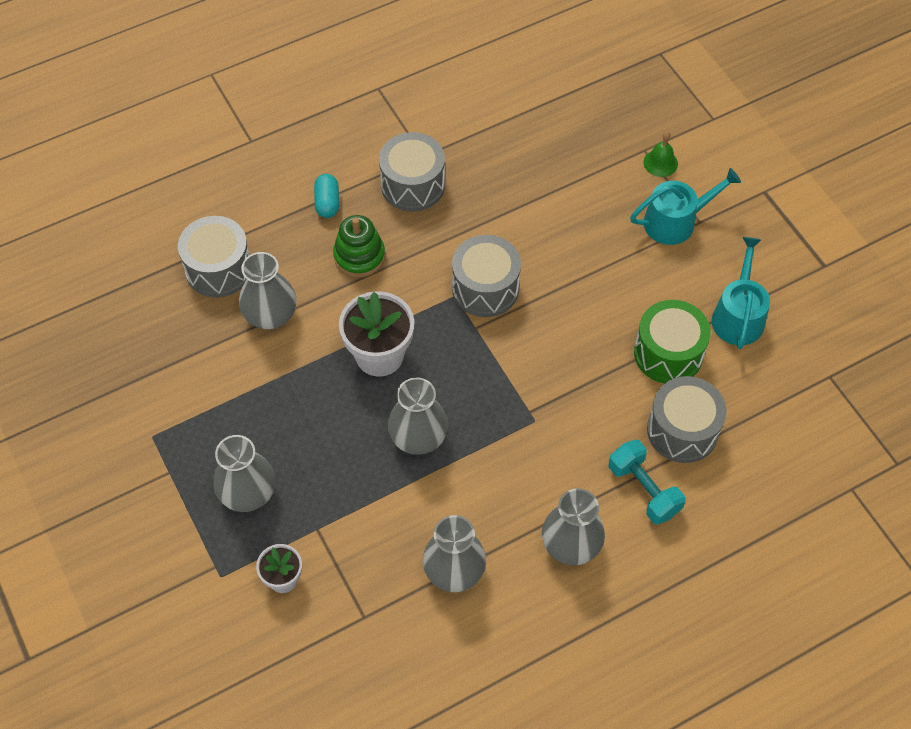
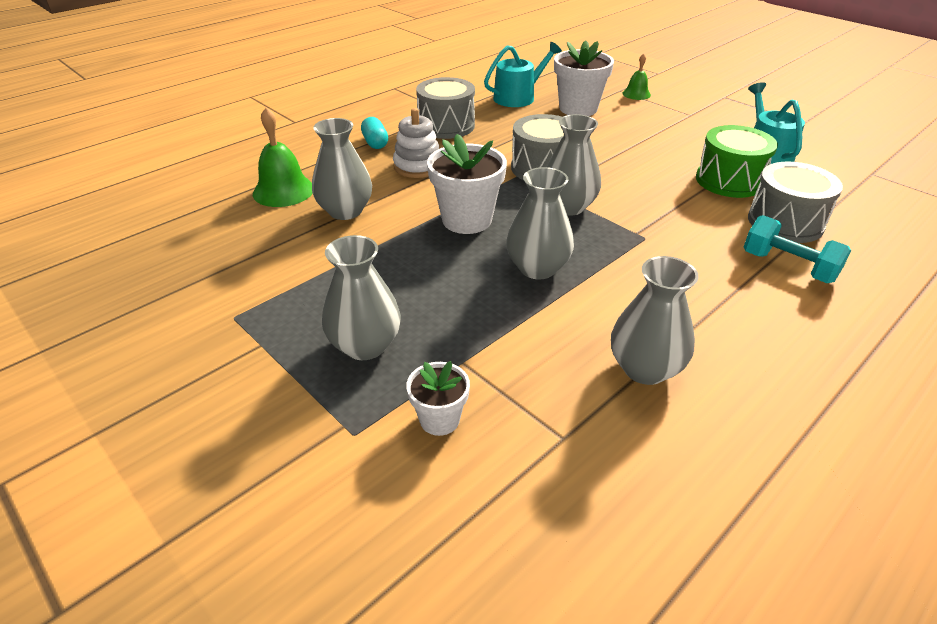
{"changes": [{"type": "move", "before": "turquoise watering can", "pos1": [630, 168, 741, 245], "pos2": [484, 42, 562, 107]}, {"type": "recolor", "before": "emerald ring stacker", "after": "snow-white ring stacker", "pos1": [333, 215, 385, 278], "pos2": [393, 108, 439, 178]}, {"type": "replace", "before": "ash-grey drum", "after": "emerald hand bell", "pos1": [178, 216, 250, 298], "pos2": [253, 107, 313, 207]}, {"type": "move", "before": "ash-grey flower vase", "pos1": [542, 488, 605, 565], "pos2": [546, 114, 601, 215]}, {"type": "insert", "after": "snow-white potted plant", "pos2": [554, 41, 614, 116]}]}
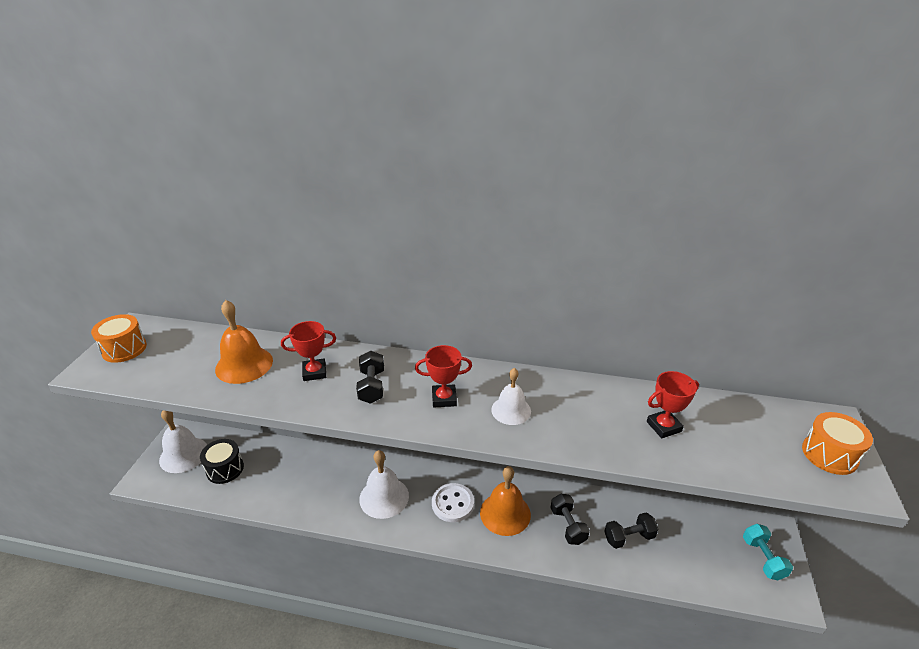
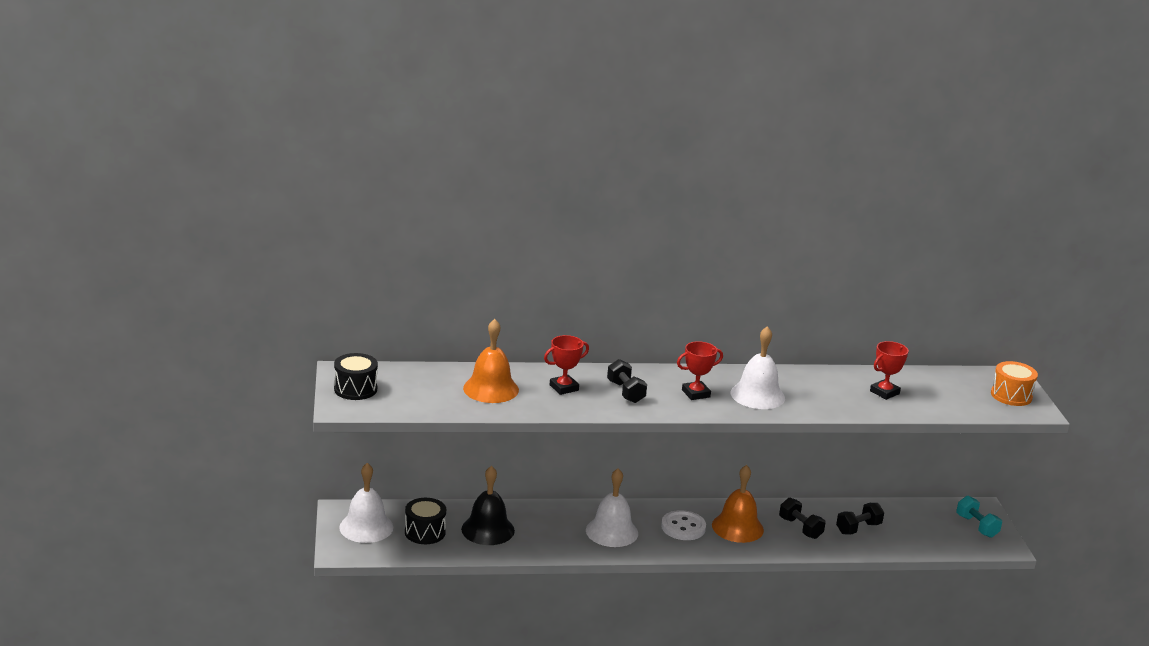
{"changes": [{"type": "recolor", "before": "orange-coloured drum", "after": "ebony drum", "pos1": [91, 314, 147, 363], "pos2": [334, 353, 378, 400]}, {"type": "resize", "before": "snow-white hand bell", "pos1": [491, 368, 531, 425], "pos2": [731, 326, 785, 409], "scale": 1.53}, {"type": "insert", "after": "ebony hand bell", "pos2": [461, 466, 515, 545]}]}
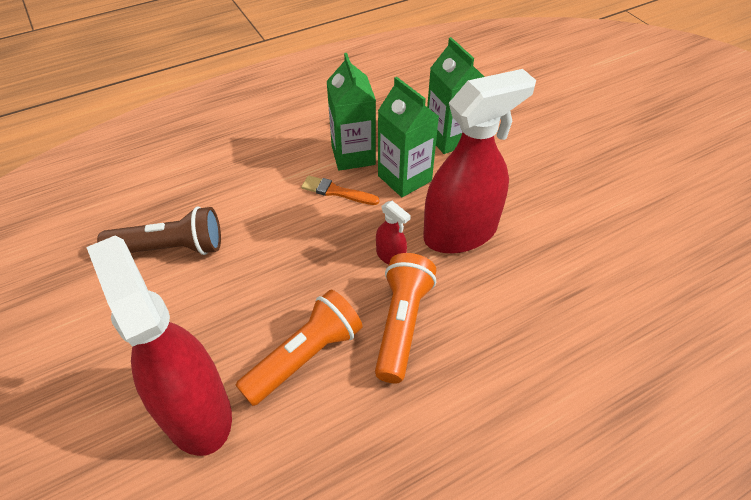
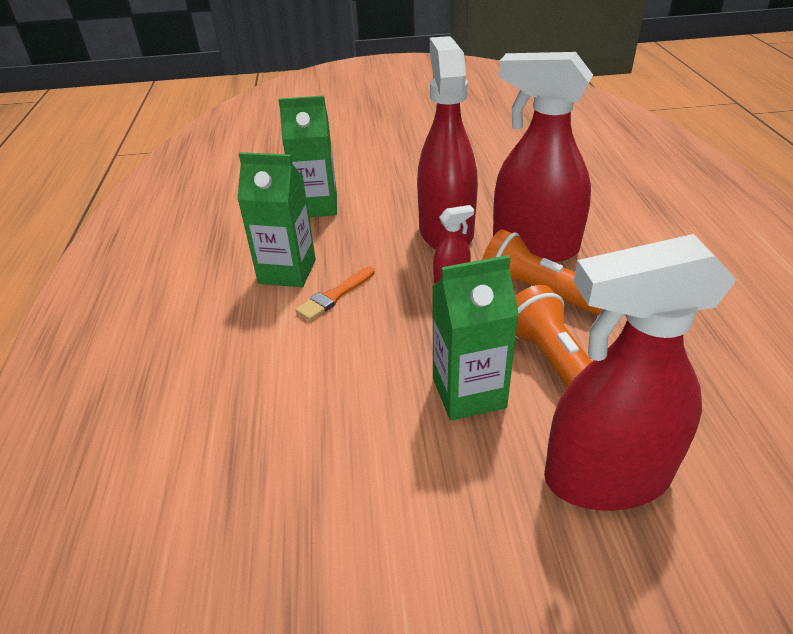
{"changes": [{"type": "move", "before": "emerald juice carton", "pos1": [378, 77, 439, 197], "pos2": [432, 255, 519, 421]}, {"type": "delete", "before": "dark brown pocket torch", "pos1": [97, 207, 221, 255]}, {"type": "insert", "after": "red spray bottle", "pos2": [493, 52, 593, 262]}]}
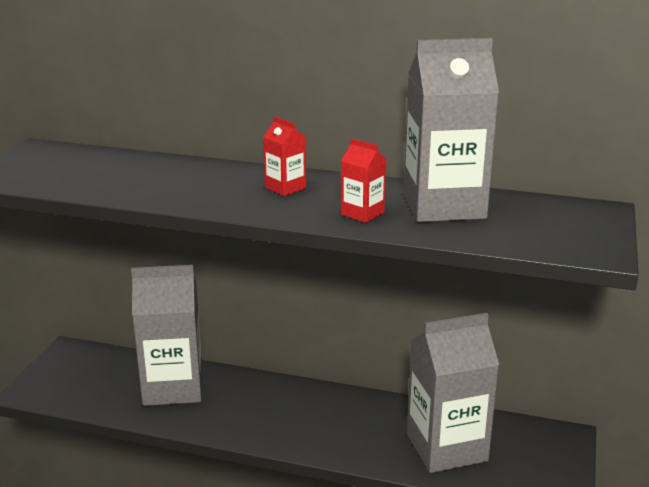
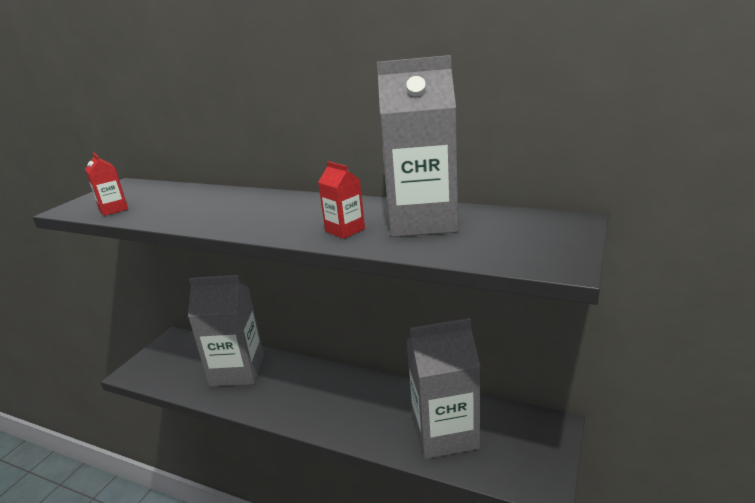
{"changes": [{"type": "move", "before": "red juice carton", "pos1": [263, 116, 306, 196], "pos2": [85, 152, 128, 216]}]}
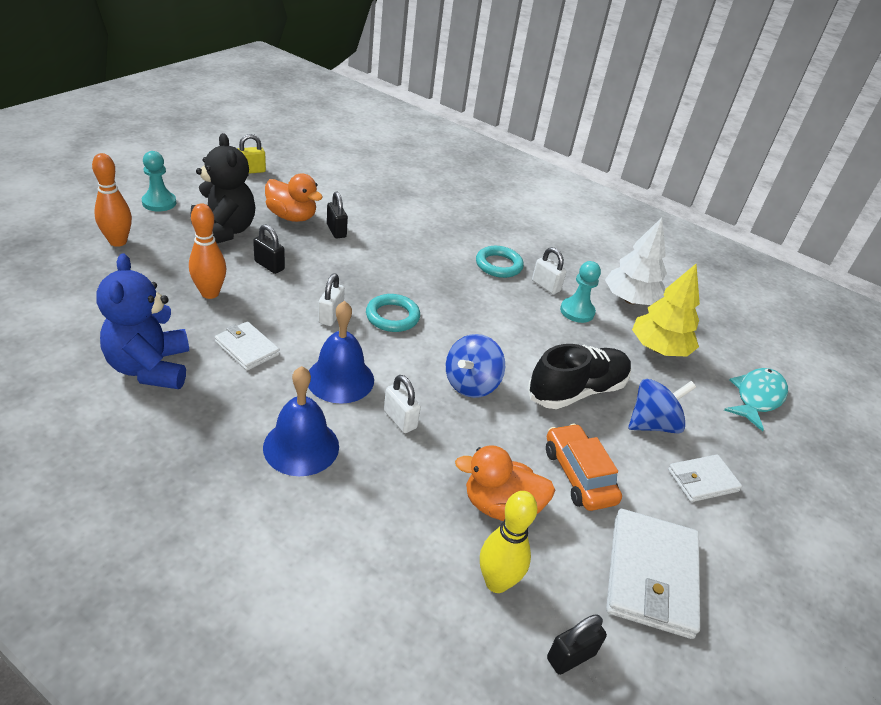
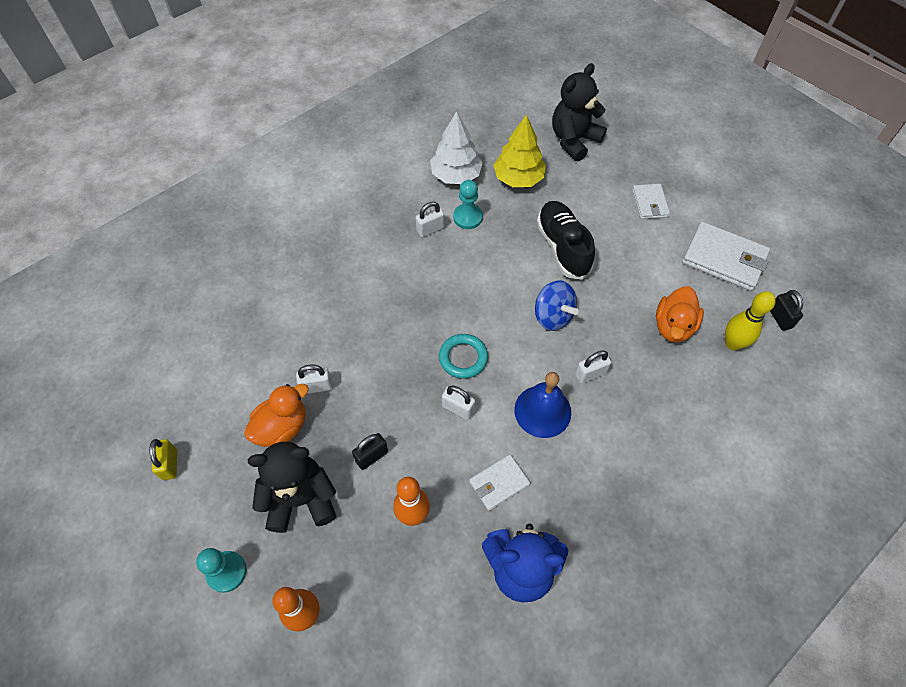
{"changes": [{"type": "recolor", "before": "ebony small lock", "after": "snow-white small lock", "pos1": [327, 191, 348, 238], "pos2": [296, 364, 332, 394]}, {"type": "delete", "before": "turquoise torus", "pos1": [476, 246, 524, 278]}, {"type": "delete", "before": "blue hand bell", "pos1": [263, 366, 339, 476]}, {"type": "replace", "before": "turquoise fish figure", "after": "ebony teddy", "pos1": [724, 368, 788, 432], "pos2": [552, 63, 607, 161]}, {"type": "delete", "before": "blue toy top", "pos1": [628, 379, 696, 434]}, {"type": "delete", "before": "orange-coloured car", "pos1": [546, 424, 622, 511]}]}
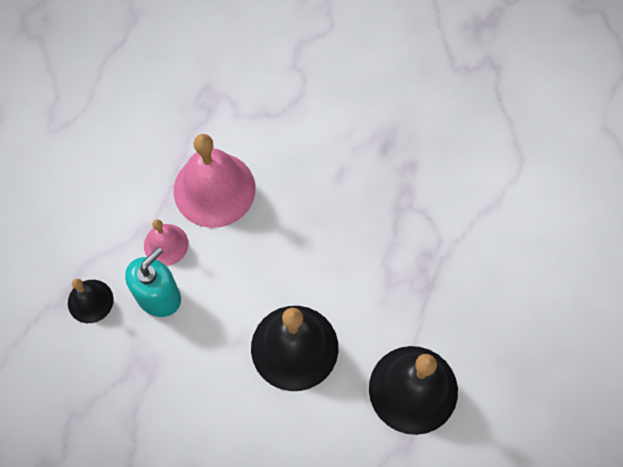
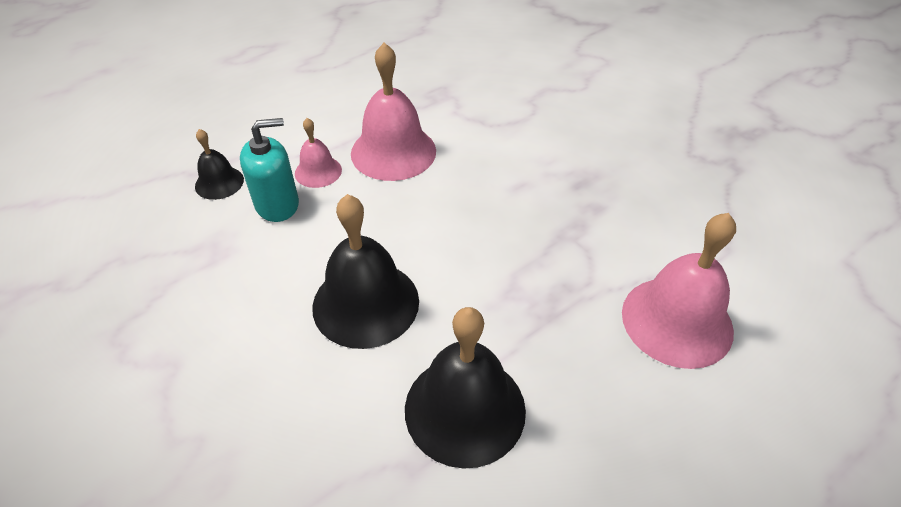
{"changes": [{"type": "insert", "after": "rose-pink hand bell", "pos2": [622, 213, 736, 369]}]}
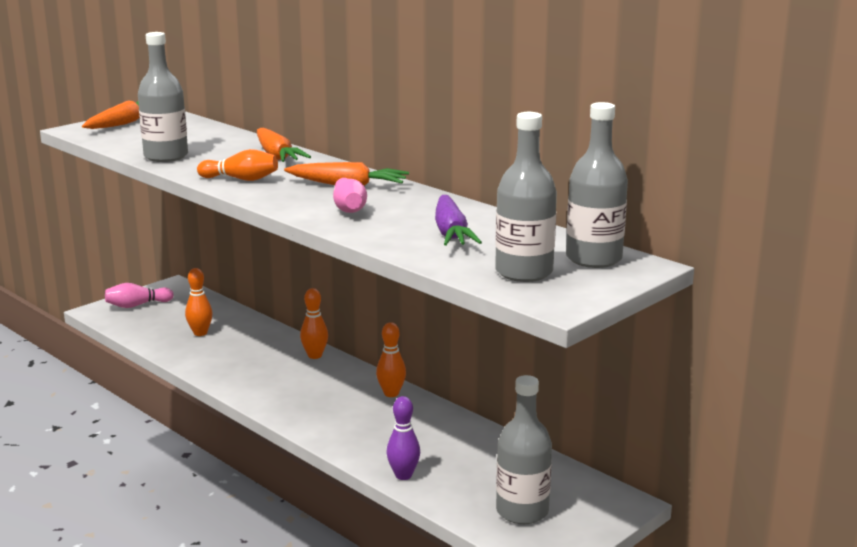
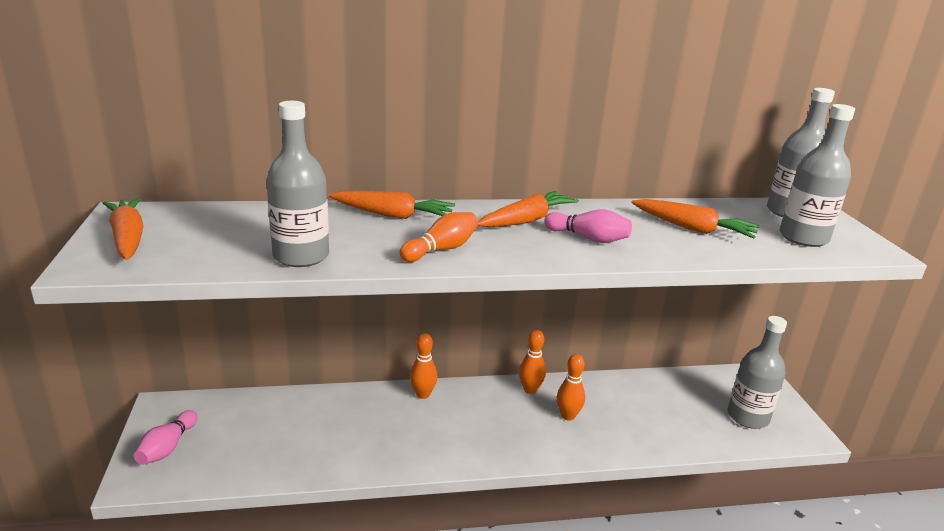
{"changes": [{"type": "recolor", "before": "purple toy carrot", "after": "orange-coloured toy carrot", "pos1": [435, 195, 482, 246], "pos2": [631, 199, 760, 239]}, {"type": "move", "before": "orange-coloured skittle", "pos1": [185, 268, 213, 336], "pos2": [557, 354, 585, 421]}, {"type": "delete", "before": "purple skittle", "pos1": [386, 396, 420, 480]}]}
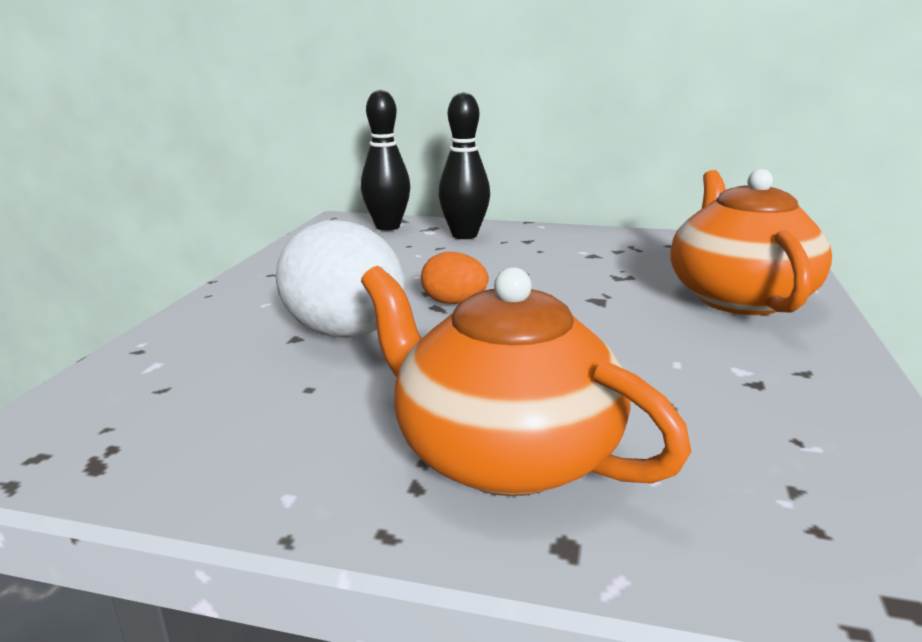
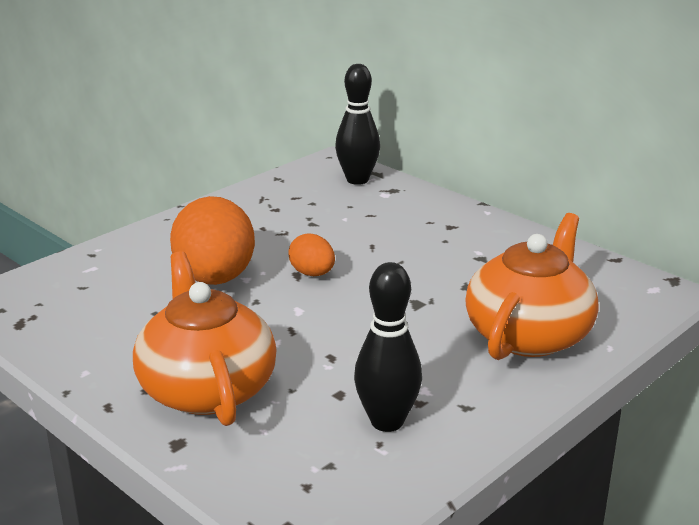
{"changes": [{"type": "move", "before": "ebony skittle", "pos1": [439, 92, 490, 239], "pos2": [354, 262, 422, 432]}, {"type": "recolor", "before": "snow-white egg shape", "after": "orange-coloured egg shape", "pos1": [276, 220, 405, 338], "pos2": [170, 196, 255, 285]}]}
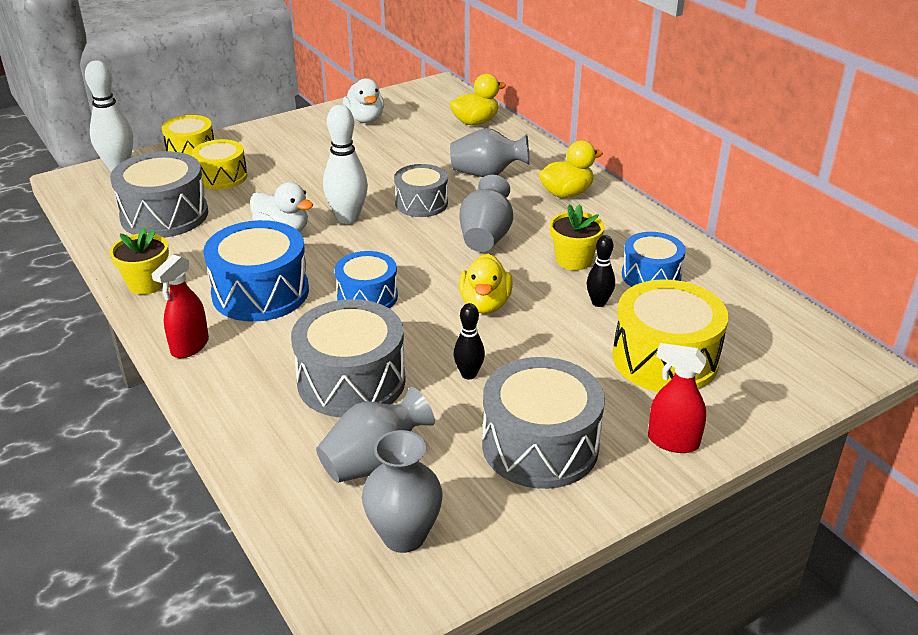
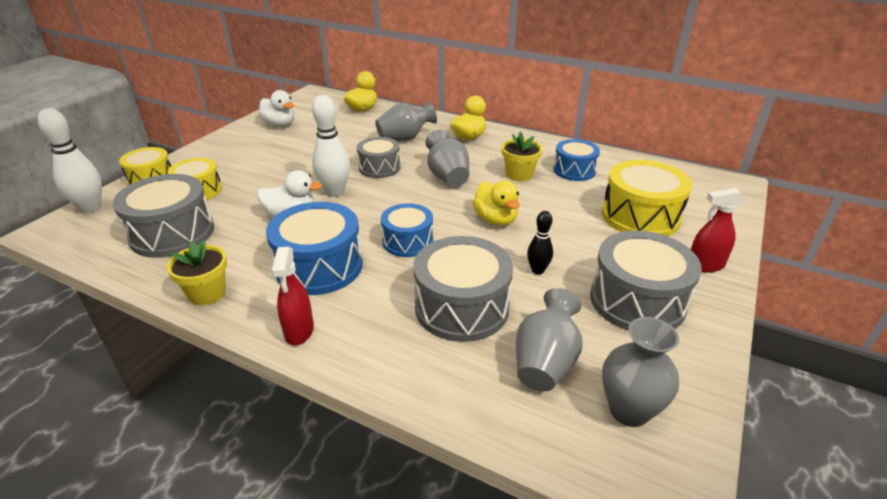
{"changes": [{"type": "delete", "before": "ebony skittle", "pos1": [587, 235, 615, 307]}]}
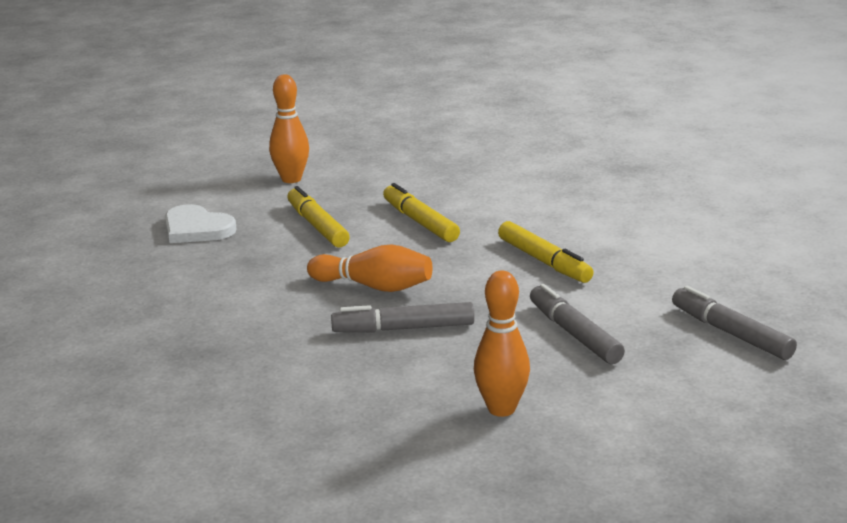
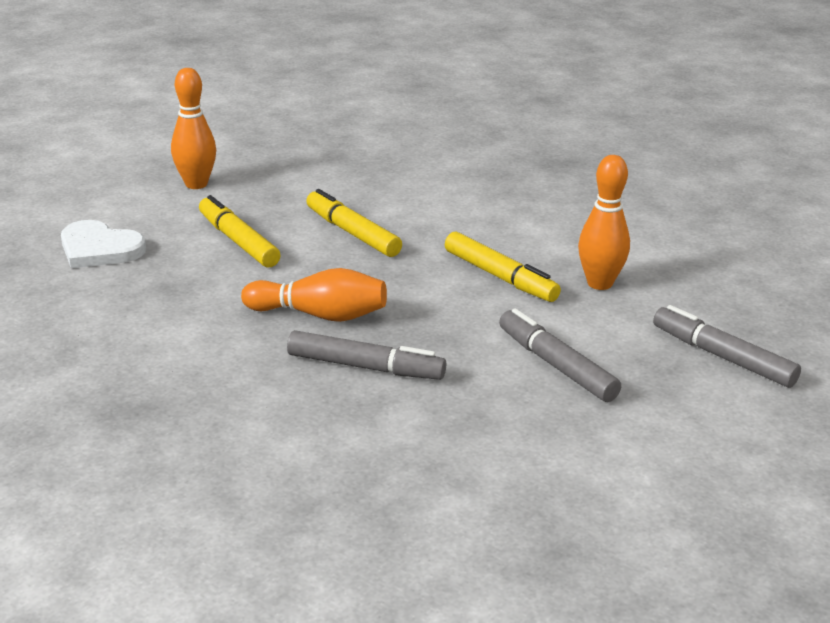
{"changes": [{"type": "move", "before": "orange-coloured skittle", "pos1": [474, 271, 530, 417], "pos2": [578, 155, 630, 290]}, {"type": "rotate", "before": "ash-grey felt pen", "pos1": [331, 302, 475, 332], "pos2": [287, 330, 446, 380], "turn": -150}]}
